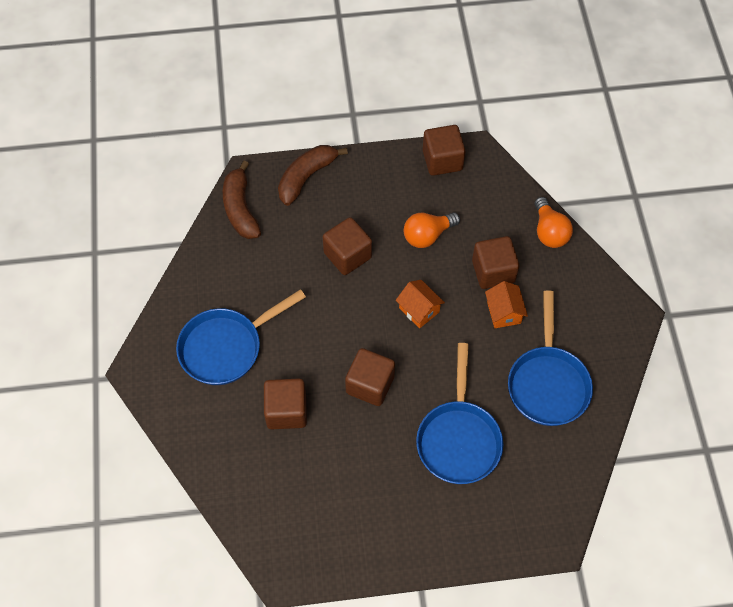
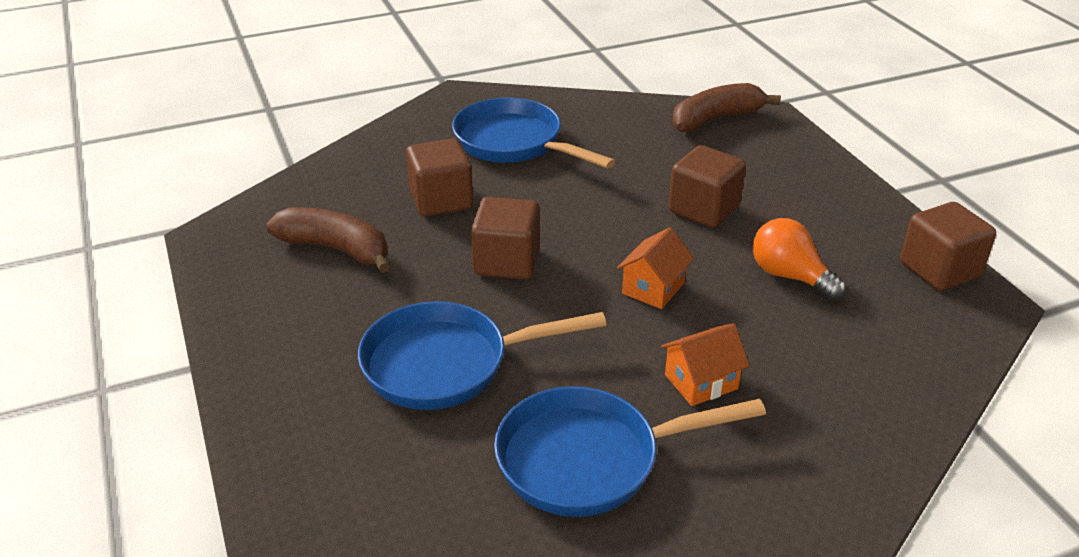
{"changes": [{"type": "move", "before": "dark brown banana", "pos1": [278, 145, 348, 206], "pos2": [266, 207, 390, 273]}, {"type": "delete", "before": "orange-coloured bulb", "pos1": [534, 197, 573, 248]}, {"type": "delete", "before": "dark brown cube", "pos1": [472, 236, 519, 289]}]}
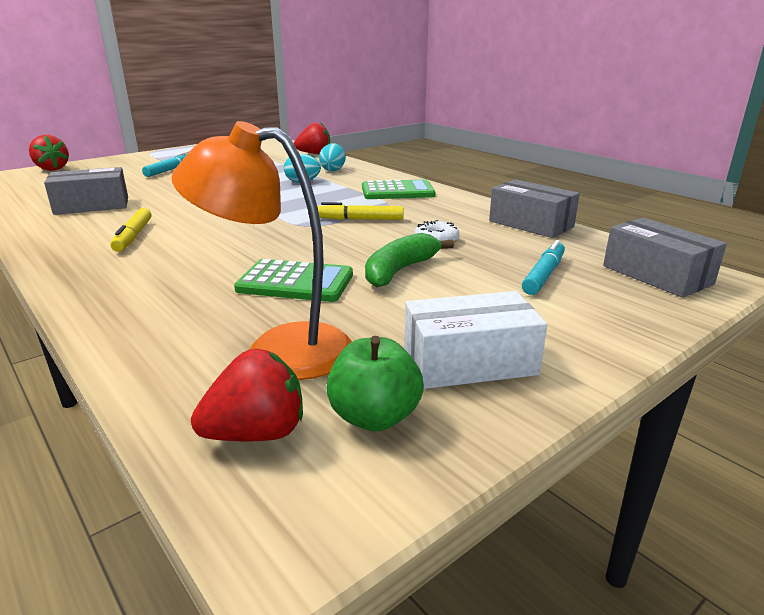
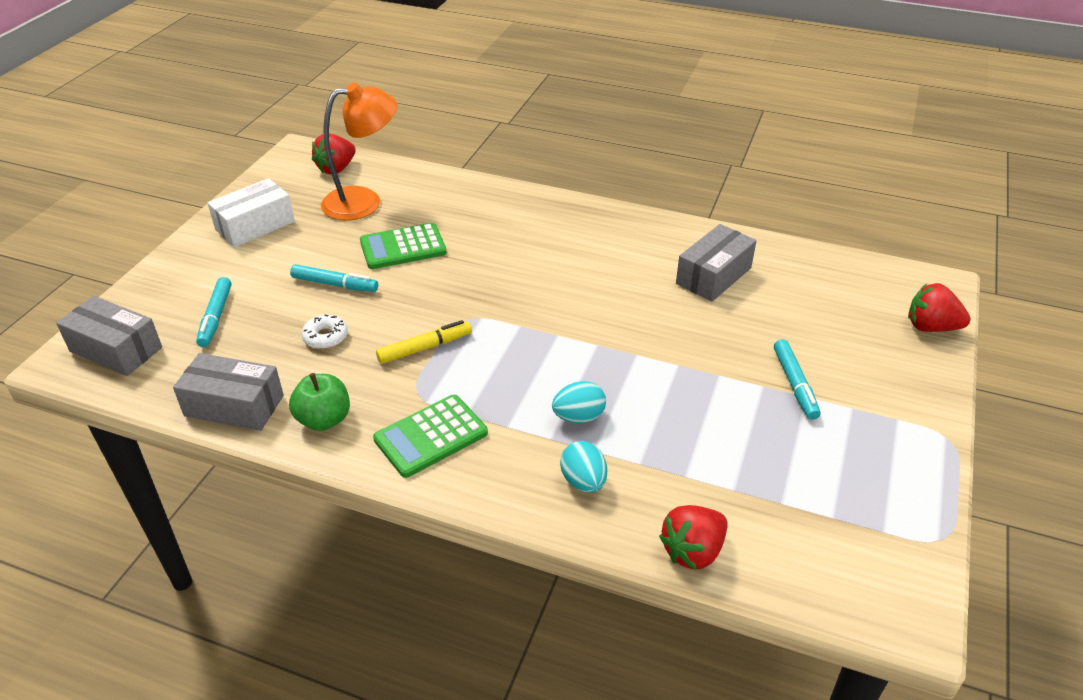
{"changes": [{"type": "delete", "before": "bright yellow felt pen", "pos1": [110, 208, 151, 252]}, {"type": "replace", "before": "emerald banana", "after": "turquoise felt pen", "pos1": [365, 233, 454, 287], "pos2": [290, 264, 378, 292]}, {"type": "move", "before": "emerald toy apple", "pos1": [326, 336, 424, 431], "pos2": [289, 373, 350, 431]}]}
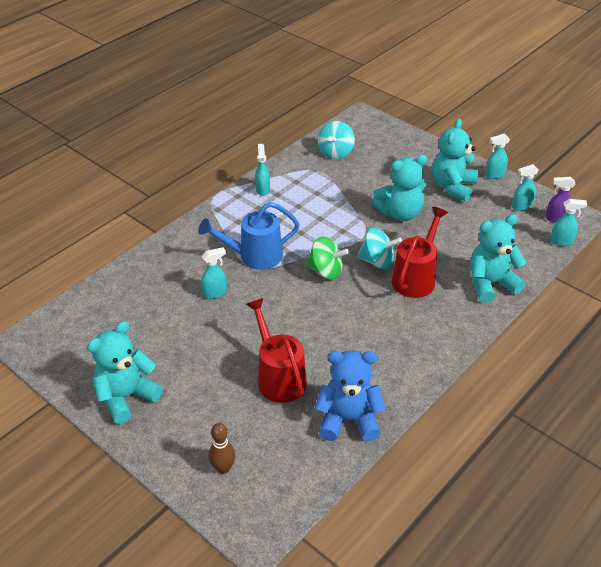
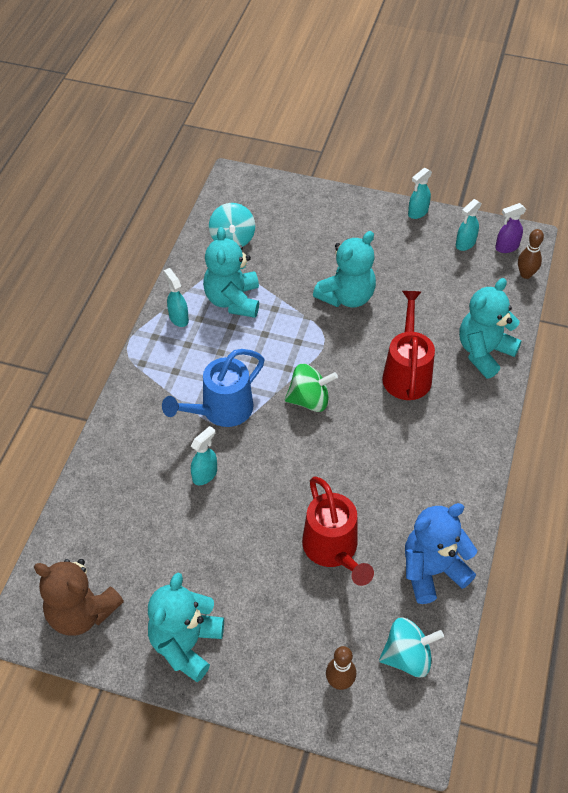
{"changes": [{"type": "move", "before": "turquoise teddy", "pos1": [432, 119, 478, 202], "pos2": [203, 227, 259, 318]}, {"type": "replace", "before": "turquoise spray bottle", "after": "dark brown skittle", "pos1": [550, 199, 587, 246], "pos2": [518, 229, 544, 279]}, {"type": "move", "before": "turquoise toy top", "pos1": [357, 227, 402, 269], "pos2": [379, 617, 444, 677]}, {"type": "rotate", "before": "red watering can", "pos1": [246, 298, 307, 403], "pos2": [302, 477, 374, 586], "turn": -150}, {"type": "insert", "after": "dark brown teddy", "pos2": [34, 559, 124, 636]}]}
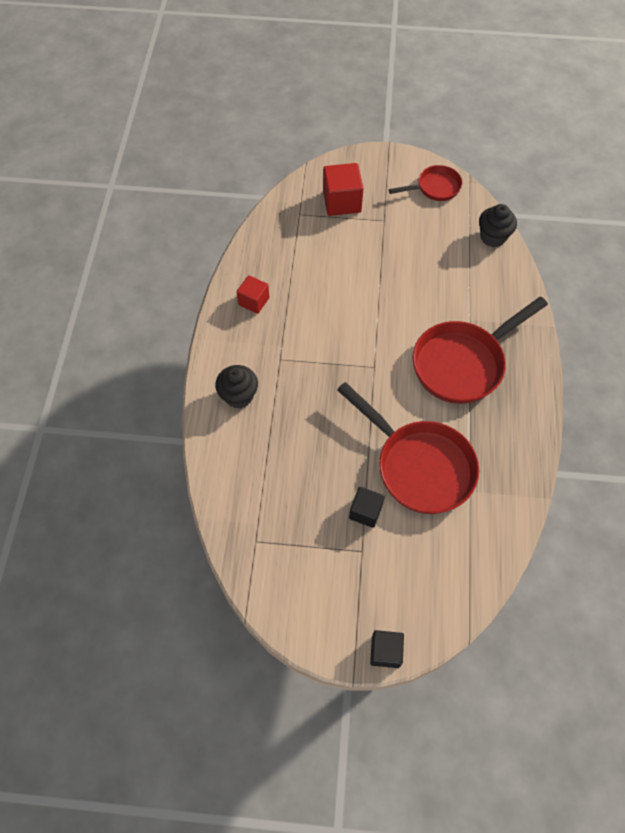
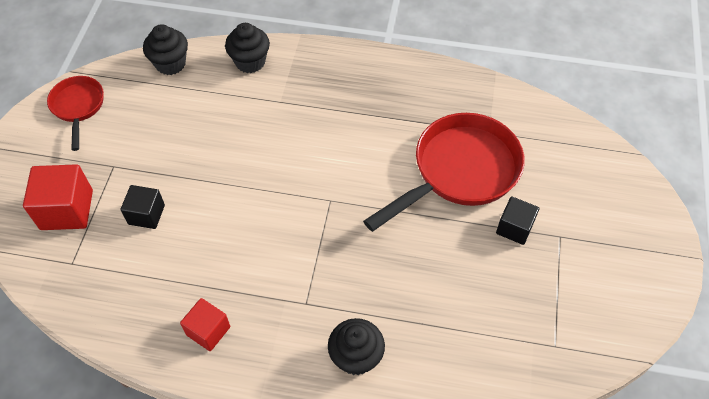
{"changes": [{"type": "delete", "before": "red frying pan", "pos1": [412, 297, 548, 404]}, {"type": "move", "before": "ebony cube", "pos1": [370, 630, 404, 668], "pos2": [121, 185, 165, 229]}, {"type": "insert", "after": "ebony muffin", "pos2": [225, 23, 270, 73]}]}
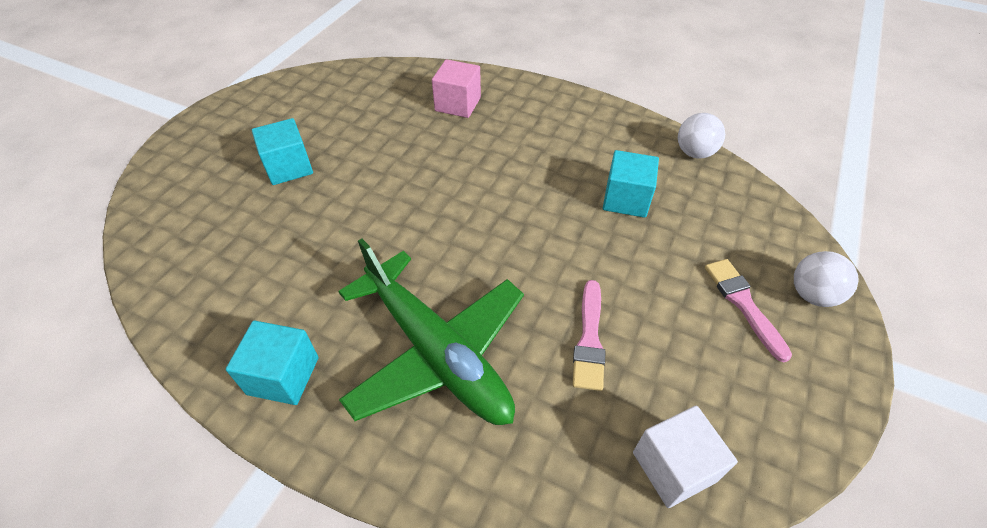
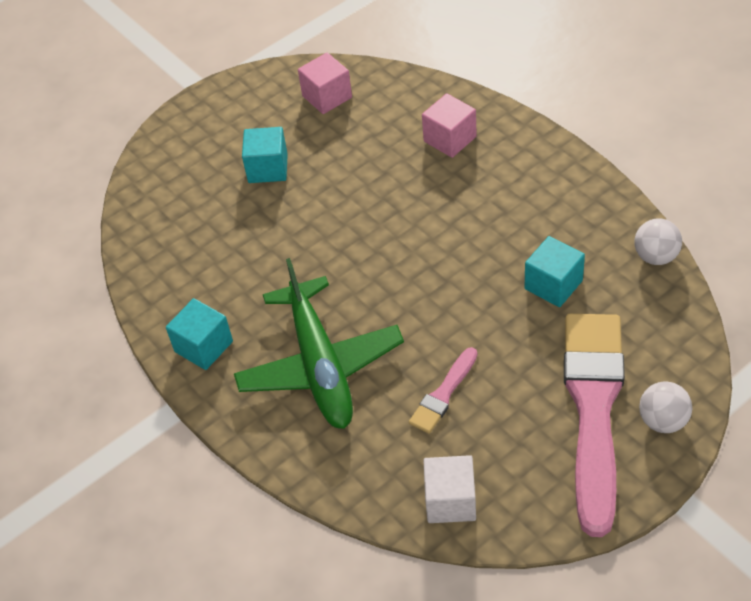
{"changes": [{"type": "resize", "before": "rose-pink paintbrush", "pos1": [705, 259, 792, 362], "pos2": [564, 314, 625, 537], "scale": 2.26}, {"type": "insert", "after": "rose-pink cube", "pos2": [298, 53, 352, 114]}]}
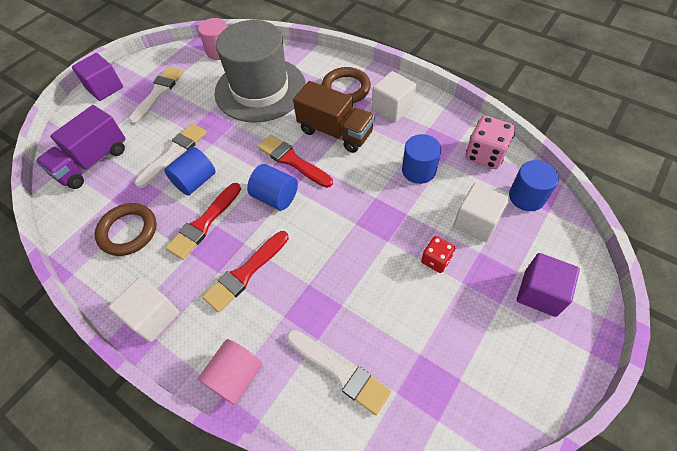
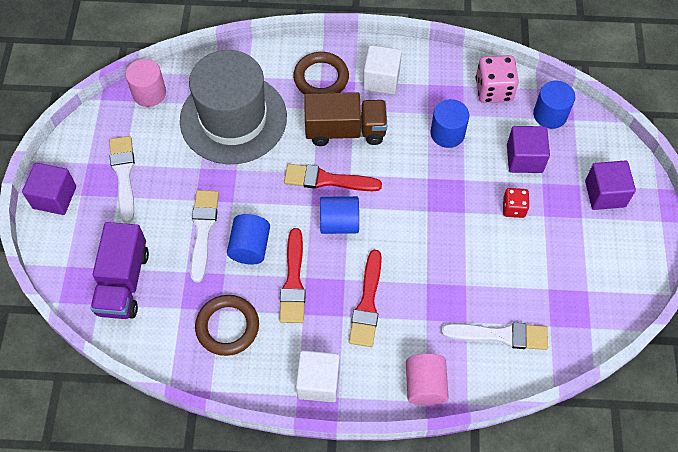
{"changes": [{"type": "recolor", "before": "snow-white cube", "after": "purple cube", "pos1": [453, 183, 509, 242], "pos2": [507, 126, 550, 173]}]}
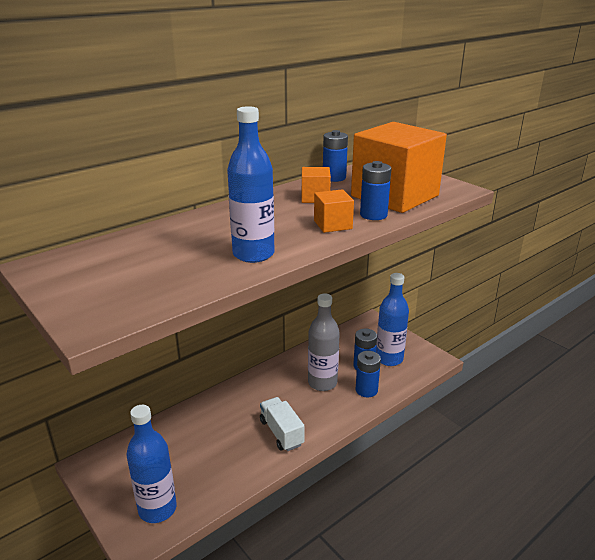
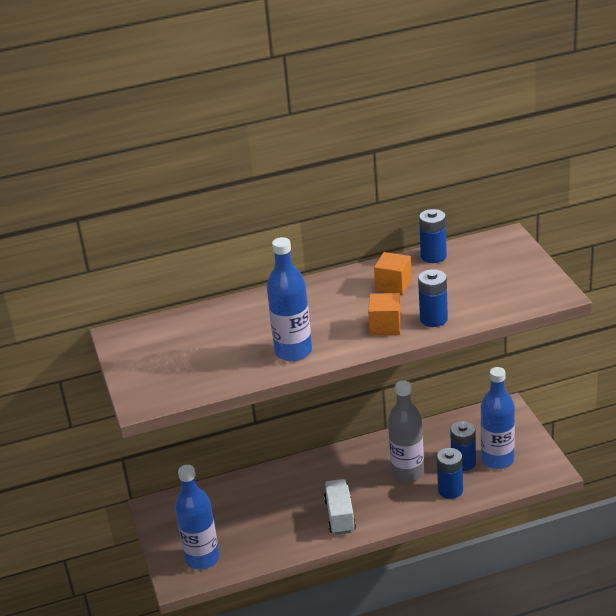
{"changes": [{"type": "delete", "before": "orange-coloured cube", "pos1": [351, 122, 447, 213]}]}
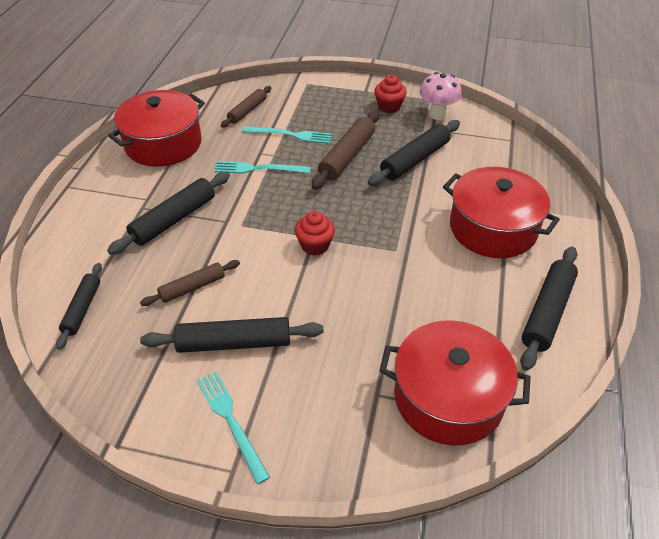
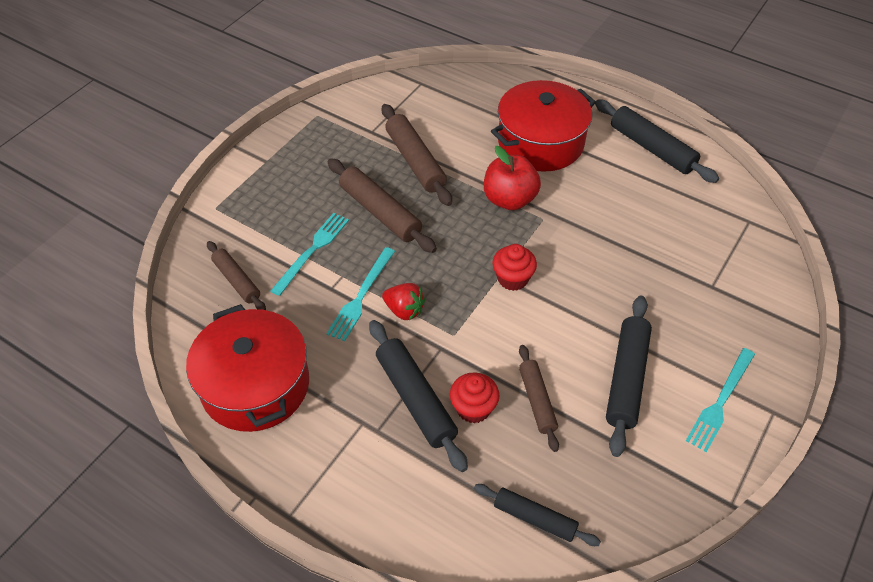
{"changes": [{"type": "delete", "before": "rose-pink fungus", "pos1": [420, 72, 462, 120]}, {"type": "move", "before": "red muffin", "pos1": [374, 75, 407, 113], "pos2": [450, 372, 500, 423]}, {"type": "recolor", "before": "ebony dough roller", "after": "dark brown dough roller", "pos1": [368, 120, 460, 186], "pos2": [382, 104, 452, 206]}, {"type": "delete", "before": "red cooking pot", "pos1": [380, 320, 531, 446]}, {"type": "rotate", "before": "turquoise dinner fork", "pos1": [197, 371, 270, 484], "pos2": [686, 348, 755, 452], "turn": -45}, {"type": "insert", "after": "red toy apple", "pos2": [484, 146, 541, 210]}, {"type": "insert", "after": "red strawberry", "pos2": [382, 283, 425, 320]}]}
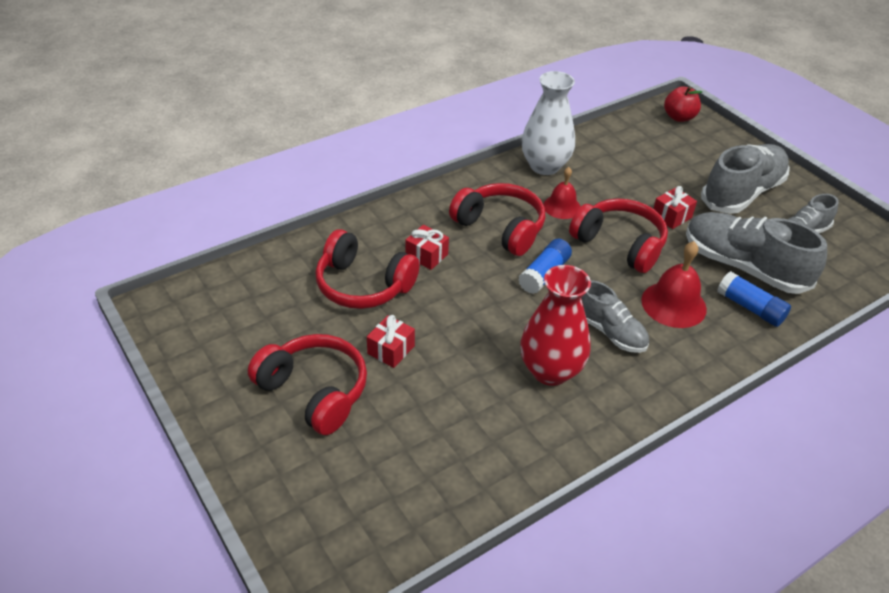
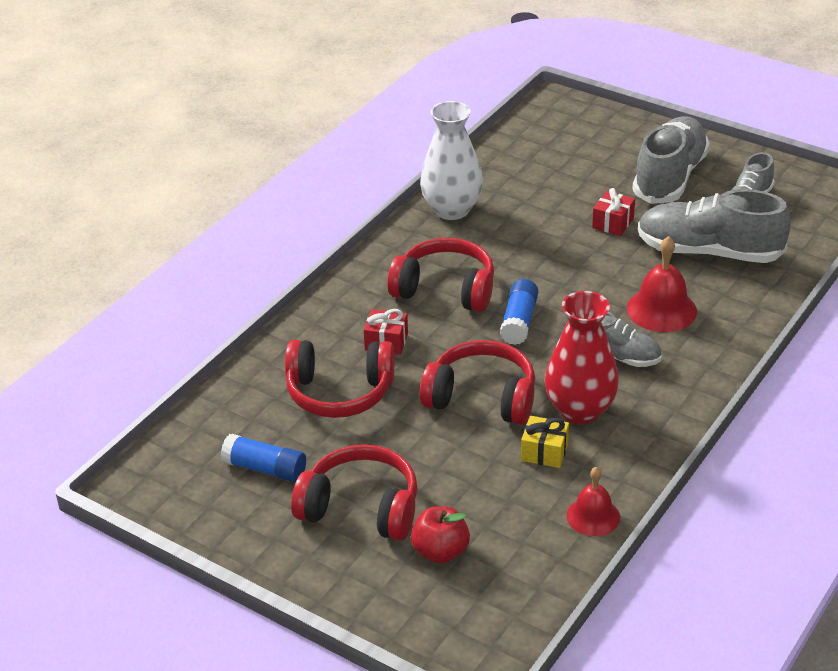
{"changes": [{"type": "move", "before": "red toy apple", "pos1": [664, 86, 702, 122], "pos2": [411, 506, 470, 563]}, {"type": "move", "before": "red hand bell", "pos1": [543, 167, 581, 219], "pos2": [566, 467, 620, 536]}, {"type": "move", "before": "red over-ear headphones", "pos1": [569, 199, 668, 273], "pos2": [420, 340, 535, 425]}, {"type": "move", "before": "blue glue stick", "pos1": [717, 271, 791, 327], "pos2": [220, 434, 306, 482]}, {"type": "delete", "before": "red wrapped gift", "pos1": [367, 315, 415, 368]}, {"type": "insert", "after": "bright yellow wrapped gift", "pos2": [521, 416, 569, 468]}]}
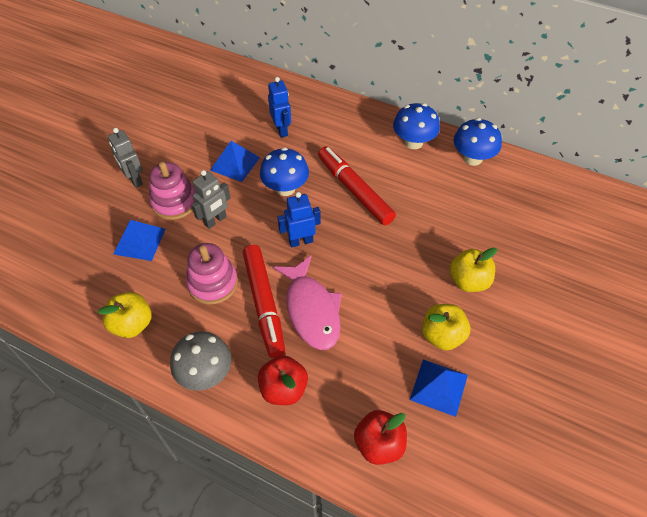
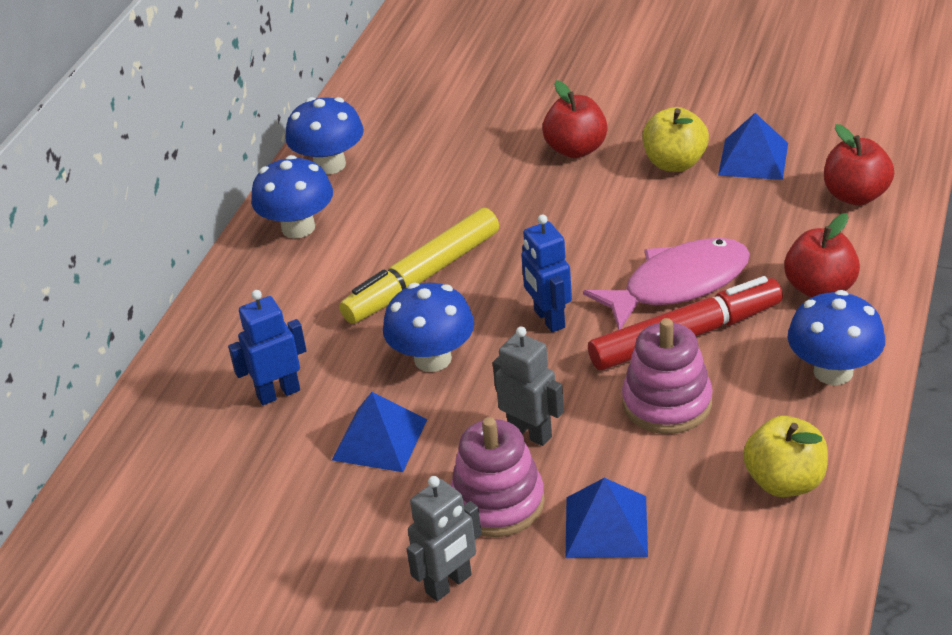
{"changes": [{"type": "recolor", "before": "red felt pen", "after": "bright yellow felt pen", "pos1": [318, 146, 396, 225], "pos2": [339, 208, 499, 324]}, {"type": "recolor", "before": "bright yellow toy apple", "after": "red toy apple", "pos1": [450, 248, 497, 292], "pos2": [542, 80, 608, 158]}, {"type": "recolor", "before": "ash-grey fungus", "after": "blue fungus", "pos1": [170, 331, 231, 391], "pos2": [787, 290, 885, 385]}]}
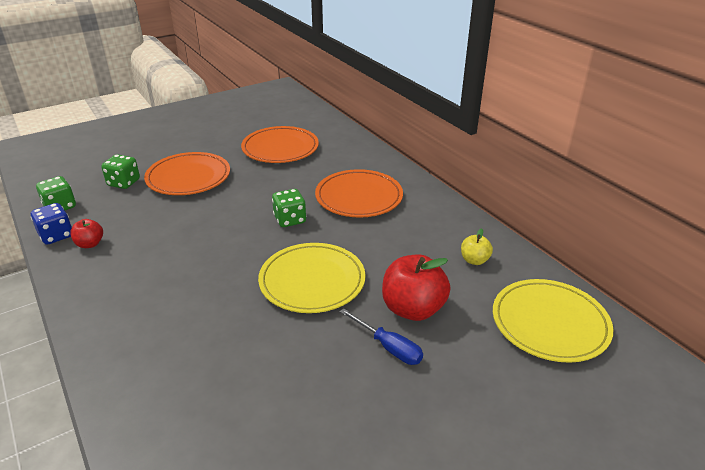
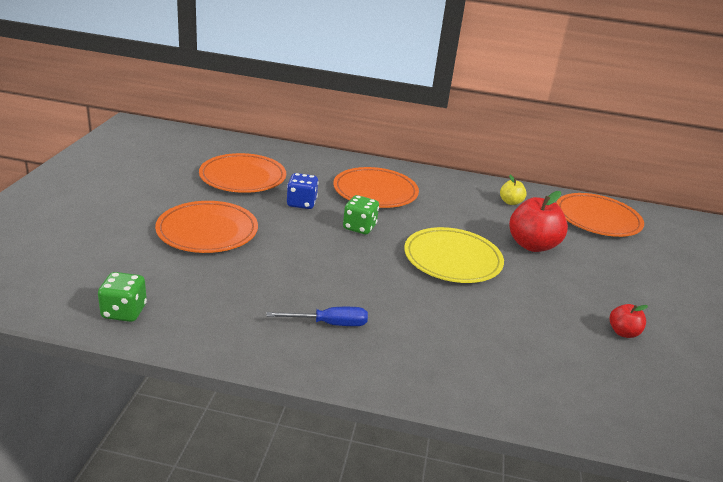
{"changes": [{"type": "delete", "before": "emerald die", "pos1": [101, 154, 140, 189]}, {"type": "move", "before": "blue die", "pos1": [31, 203, 72, 245], "pos2": [287, 173, 319, 209]}, {"type": "move", "before": "red toy apple", "pos1": [70, 219, 103, 248], "pos2": [610, 304, 648, 338]}, {"type": "recolor", "before": "bright yellow flat dish", "after": "orange-coloured flat dish", "pos1": [493, 279, 613, 363], "pos2": [556, 193, 644, 237]}, {"type": "move", "before": "blue screwdriver", "pos1": [340, 308, 423, 365], "pos2": [267, 307, 368, 326]}]}
